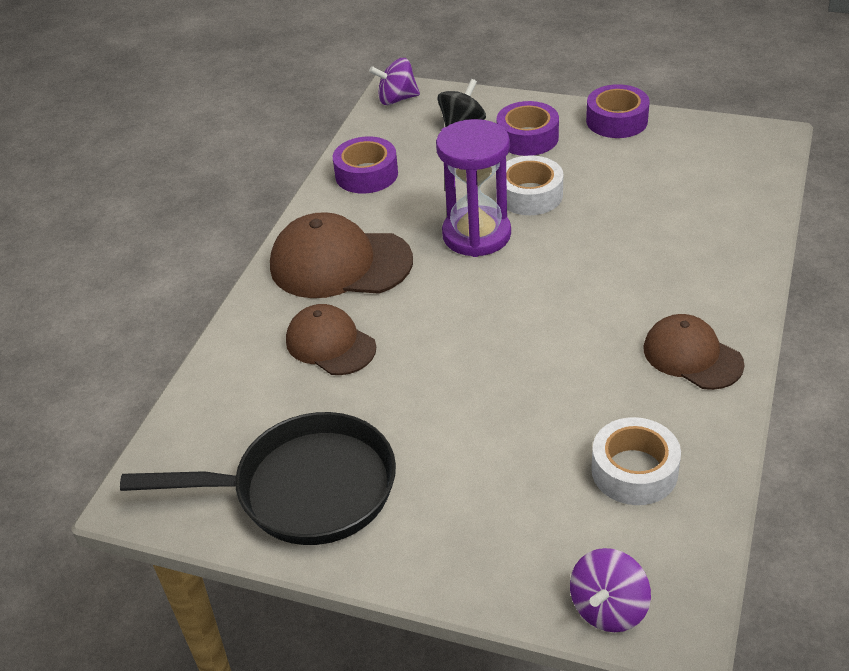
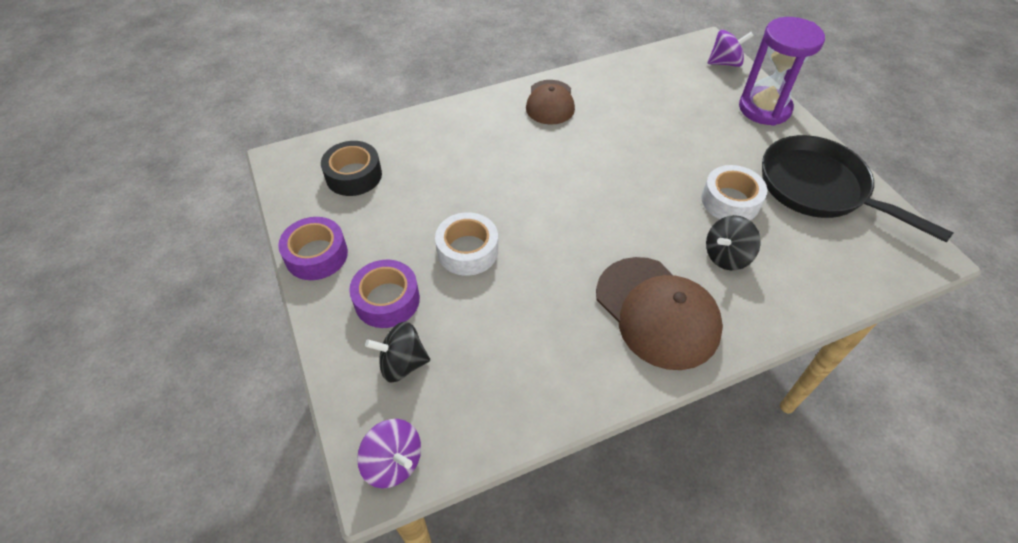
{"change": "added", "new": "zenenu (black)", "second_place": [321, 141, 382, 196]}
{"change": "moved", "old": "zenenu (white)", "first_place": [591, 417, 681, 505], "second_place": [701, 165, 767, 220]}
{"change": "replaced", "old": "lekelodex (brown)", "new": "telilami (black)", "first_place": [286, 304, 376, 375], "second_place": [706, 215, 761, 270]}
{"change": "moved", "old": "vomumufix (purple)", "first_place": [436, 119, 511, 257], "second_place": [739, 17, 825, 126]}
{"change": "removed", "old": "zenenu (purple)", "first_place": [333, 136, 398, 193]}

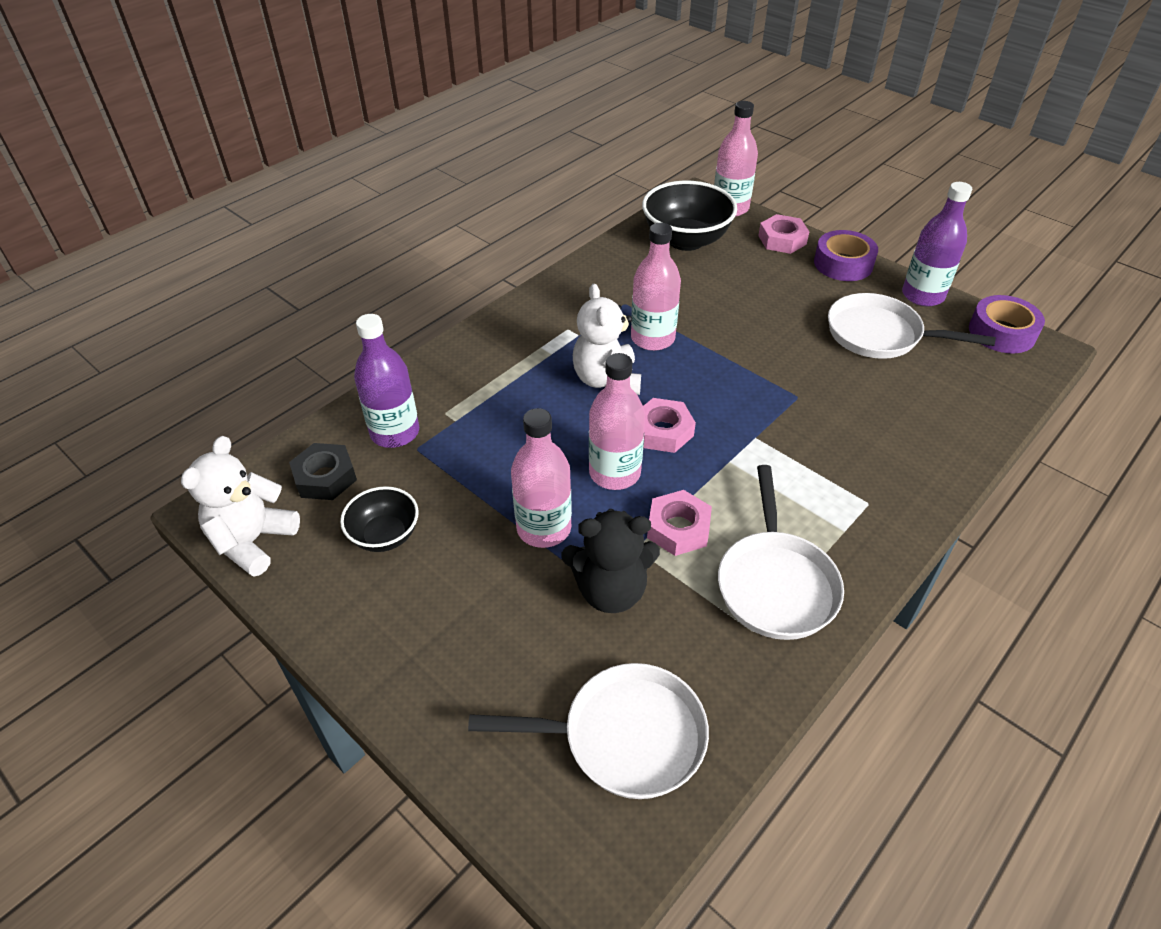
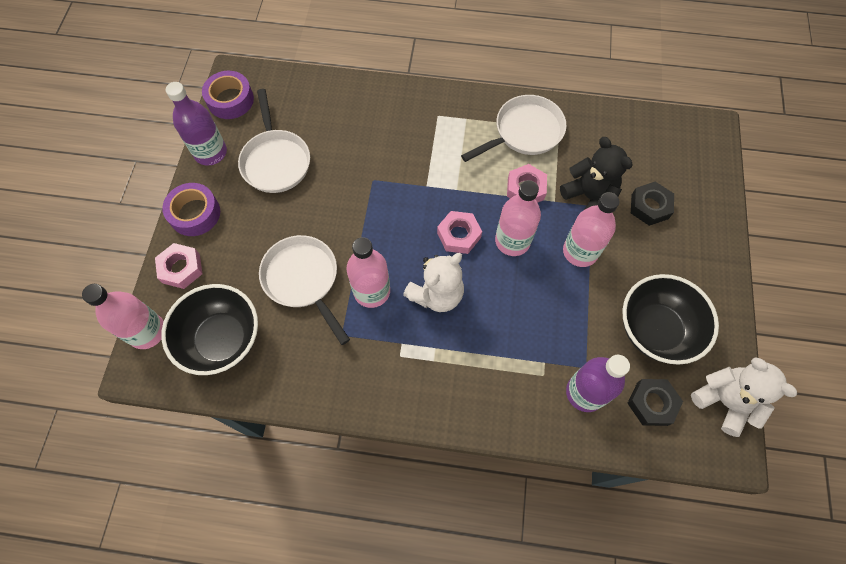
{"change": "moved", "old": "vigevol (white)", "first_place": [468, 663, 709, 799], "second_place": [259, 235, 350, 345]}
{"change": "resized", "old": "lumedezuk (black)", "first_place": [340, 486, 419, 552], "second_place": [622, 274, 719, 365], "factor": 1.73}
{"change": "added", "new": "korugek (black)", "second_place": [631, 182, 674, 226]}
{"change": "turned", "old": "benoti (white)", "first_place": [181, 436, 300, 577], "second_place": [691, 358, 797, 437], "degrees": -120}

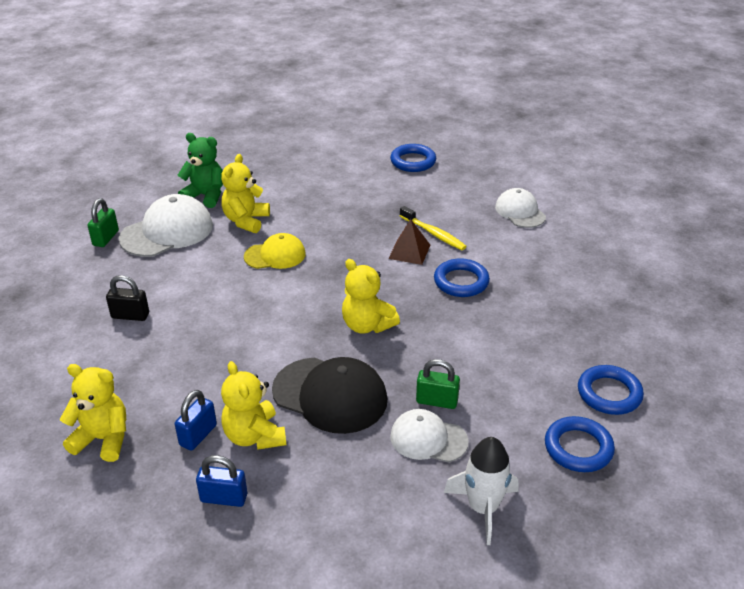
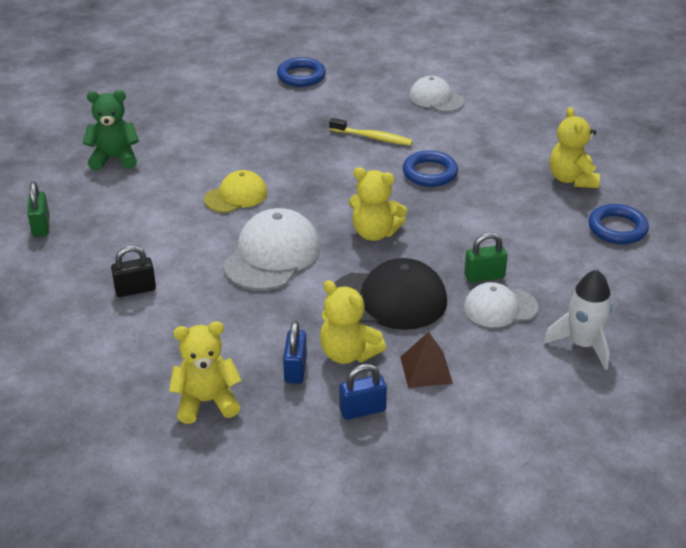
{"change": "moved", "old": "lekelodex (white)", "first_place": [119, 194, 213, 257], "second_place": [223, 208, 320, 290]}
{"change": "moved", "old": "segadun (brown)", "first_place": [388, 219, 430, 265], "second_place": [400, 332, 453, 388]}
{"change": "moved", "old": "benoti (yellow)", "first_place": [221, 154, 270, 233], "second_place": [550, 107, 600, 188]}
{"change": "removed", "old": "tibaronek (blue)", "first_place": [545, 416, 615, 472]}

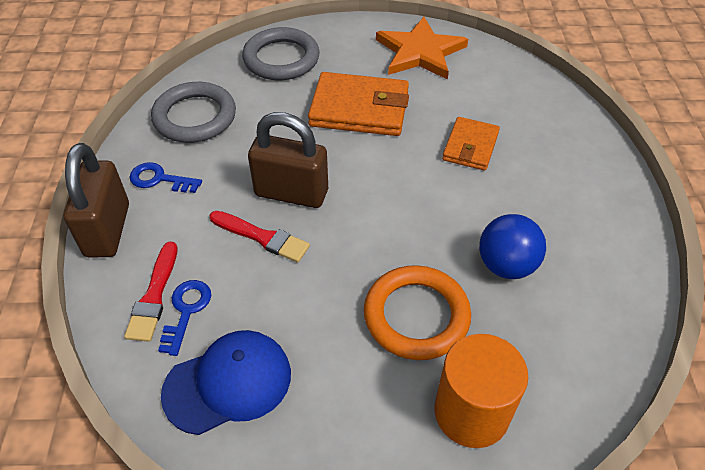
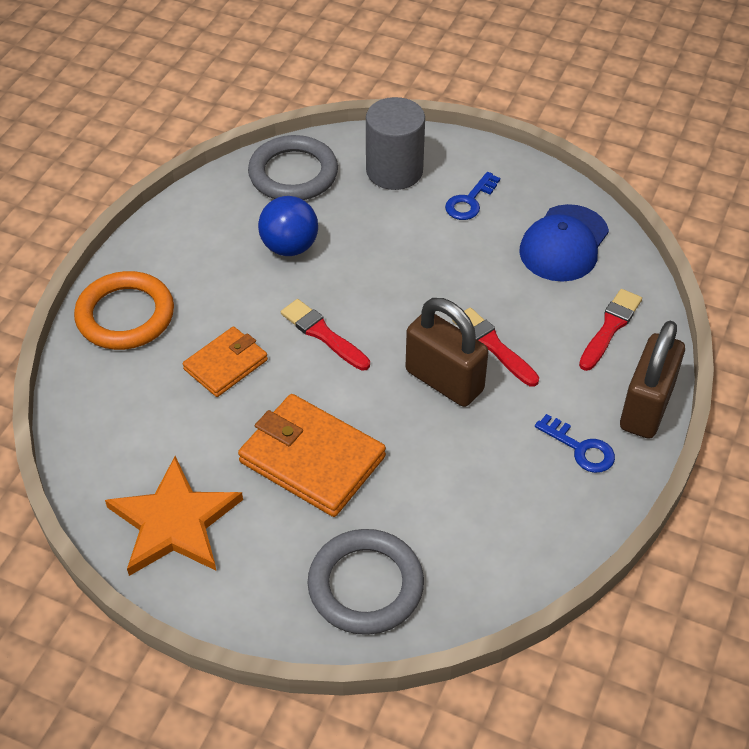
{"change": "moved", "old": "tibaronek (orange)", "first_place": [364, 265, 471, 360], "second_place": [74, 271, 174, 350]}
{"change": "moved", "old": "tibaronek (grey)", "first_place": [151, 82, 236, 143], "second_place": [248, 135, 338, 200]}
{"change": "added", "new": "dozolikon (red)", "second_place": [281, 299, 370, 371]}
{"change": "recoloured", "old": "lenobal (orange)", "new": "lenobal (grey)", "first_place": [435, 334, 528, 448], "second_place": [366, 97, 425, 190]}
{"change": "moved", "old": "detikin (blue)", "first_place": [158, 280, 211, 356], "second_place": [445, 172, 500, 220]}
{"change": "turned", "old": "lekelodex (blue)", "first_place": [161, 330, 291, 435], "second_place": [519, 204, 609, 282], "degrees": -60}

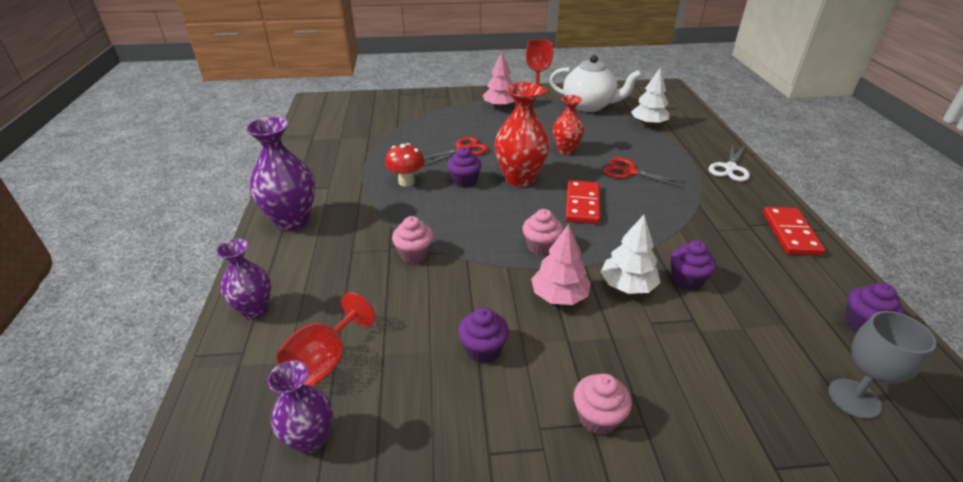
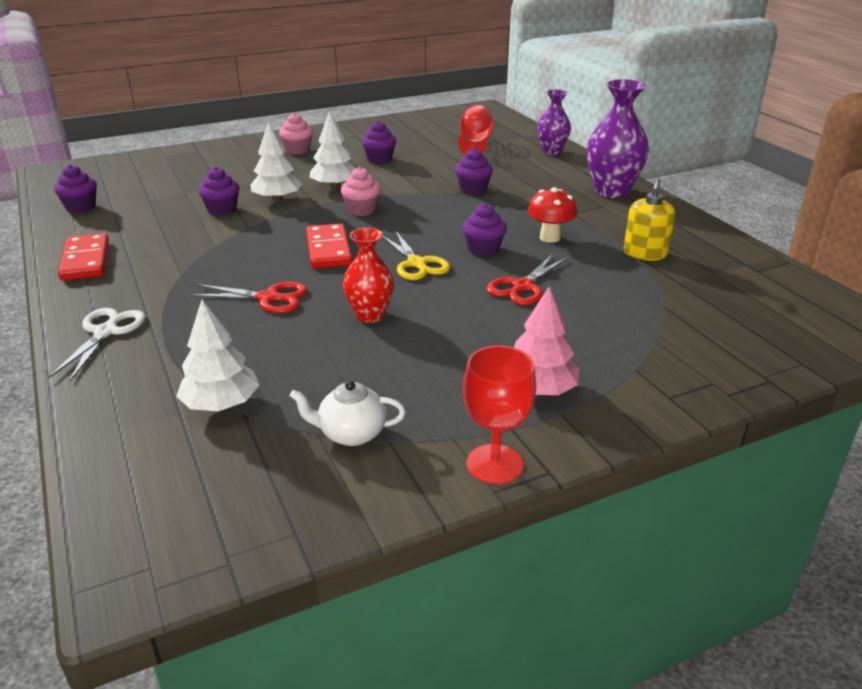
{"change": "resized", "old": "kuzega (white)", "first_place": [550, 55, 642, 112], "second_place": [290, 380, 406, 446], "factor": 0.54}
{"change": "recoloured", "old": "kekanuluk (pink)", "new": "kekanuluk (white)", "first_place": [531, 224, 591, 305], "second_place": [310, 111, 355, 189]}
{"change": "replaced", "old": "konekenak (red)", "new": "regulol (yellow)", "first_place": [494, 82, 550, 187], "second_place": [382, 231, 450, 280]}
{"change": "recoloured", "old": "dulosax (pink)", "new": "dulosax (purple)", "first_place": [392, 216, 434, 264], "second_place": [455, 148, 493, 195]}
{"change": "added", "new": "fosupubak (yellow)", "second_place": [624, 178, 675, 261]}
{"change": "removed", "old": "konekenak (purple)", "first_place": [267, 360, 333, 454]}
{"change": "removed", "old": "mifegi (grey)", "first_place": [828, 311, 936, 419]}

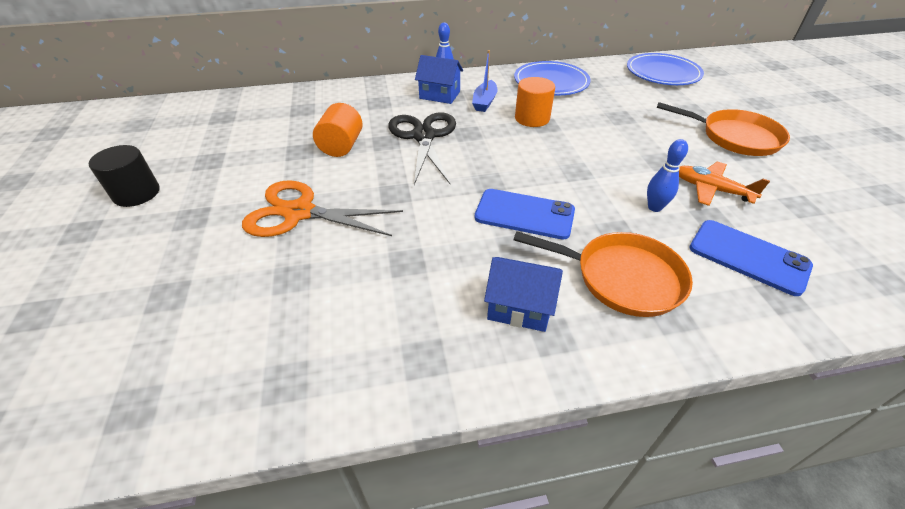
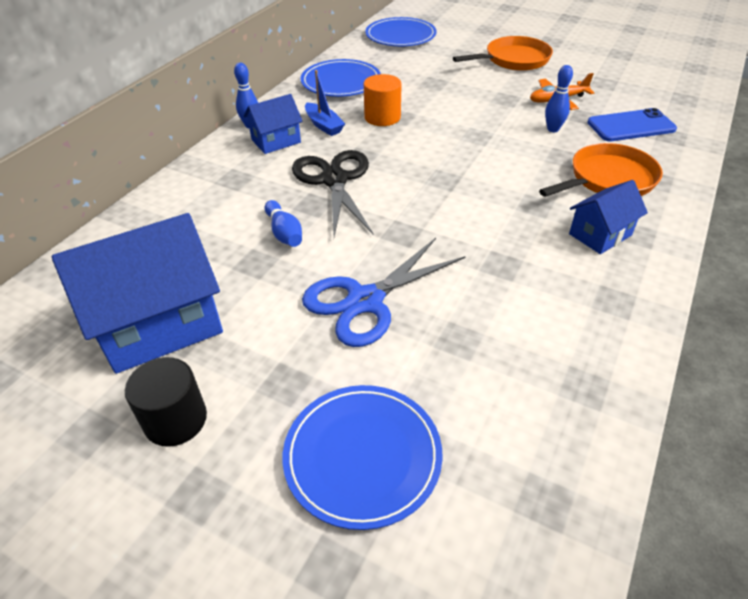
{"change": "added", "new": "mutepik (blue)", "second_place": [52, 213, 223, 374]}
{"change": "replaced", "old": "lenobal (orange)", "new": "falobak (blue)", "first_place": [313, 103, 363, 157], "second_place": [265, 200, 302, 247]}
{"change": "added", "new": "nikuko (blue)", "second_place": [283, 385, 443, 530]}
{"change": "turned", "old": "regulol (black)", "first_place": [388, 112, 456, 185], "second_place": [292, 150, 373, 237], "degrees": 45}
{"change": "recoloured", "old": "regulol (orange)", "new": "regulol (blue)", "first_place": [242, 180, 403, 237], "second_place": [302, 238, 466, 347]}
{"change": "removed", "old": "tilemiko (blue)", "first_place": [475, 189, 575, 240]}

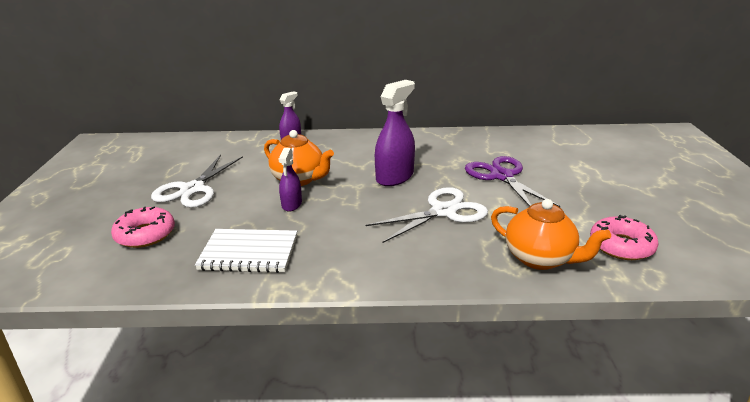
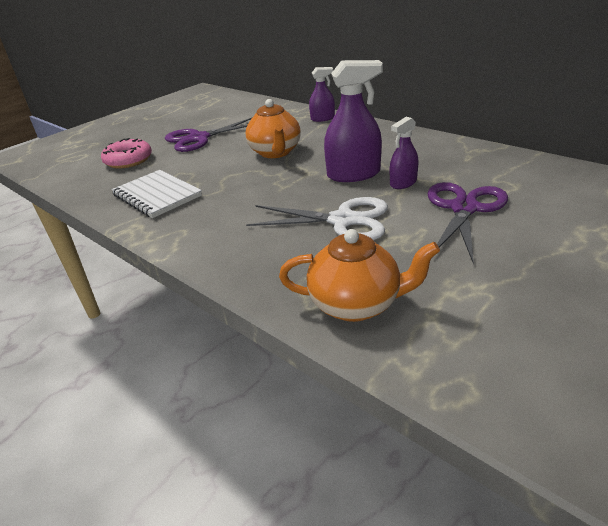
{"change": "recoloured", "old": "regulol (white)", "new": "regulol (purple)", "first_place": [151, 155, 243, 208], "second_place": [165, 117, 253, 152]}
{"change": "turned", "old": "kuzega (orange)", "first_place": [491, 199, 611, 270], "second_place": [279, 229, 440, 322], "degrees": -75}
{"change": "moved", "old": "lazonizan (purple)", "first_place": [279, 148, 302, 212], "second_place": [390, 117, 418, 189]}
{"change": "removed", "old": "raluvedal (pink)", "first_place": [590, 215, 659, 260]}

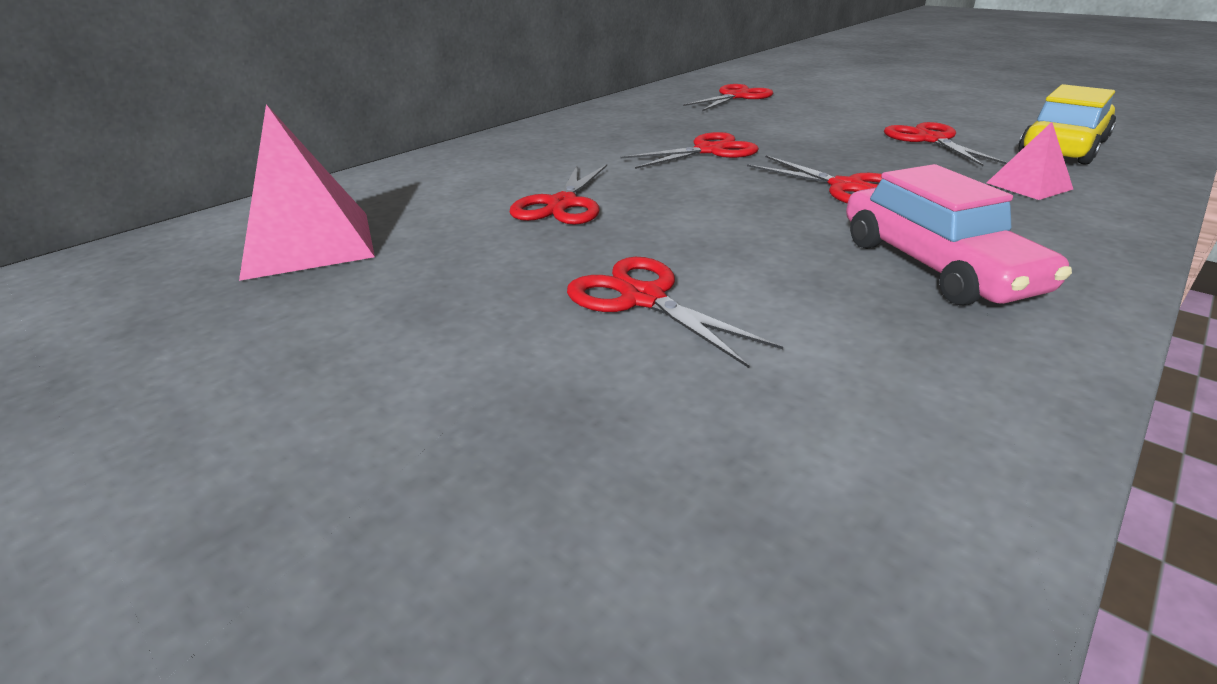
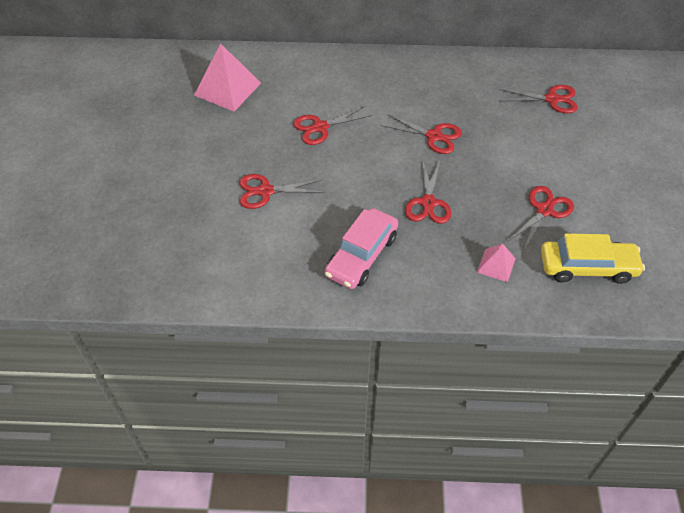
{"change": "turned", "old": "regulol (red)", "first_place": [567, 257, 783, 368], "second_place": [239, 174, 324, 209], "degrees": -105}

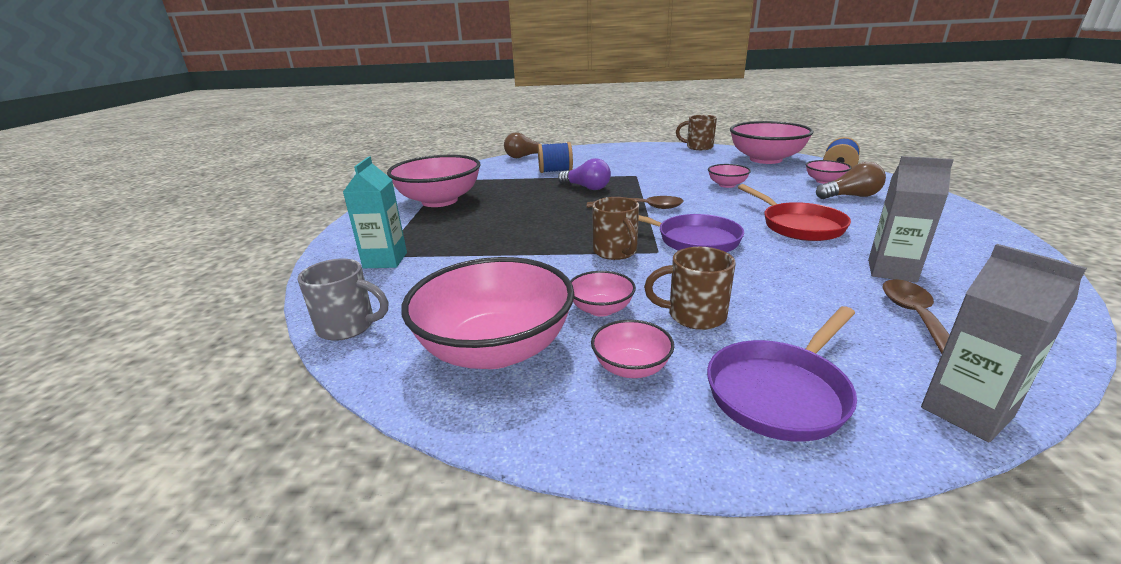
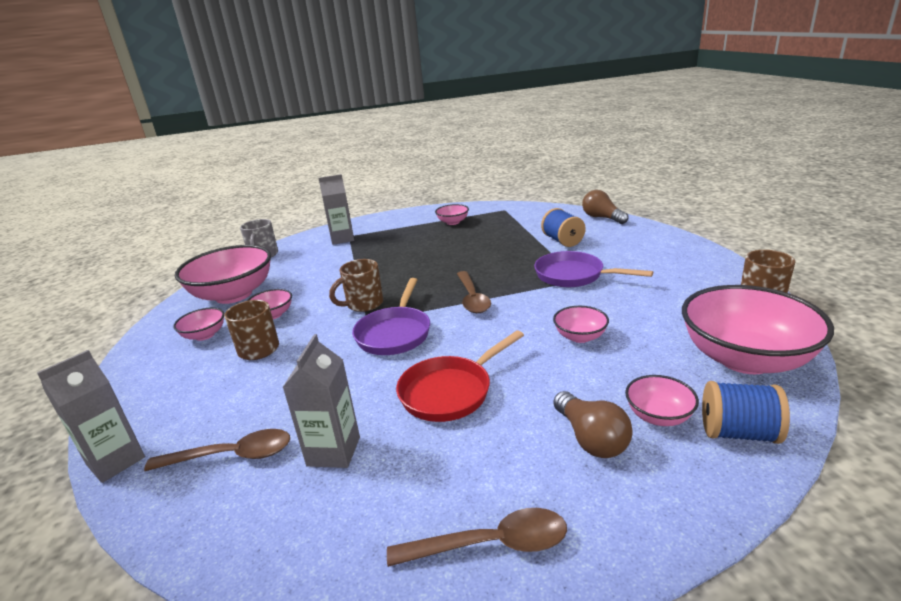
{"change": "recoloured", "old": "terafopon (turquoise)", "new": "terafopon (grey)", "first_place": [343, 156, 407, 268], "second_place": [318, 174, 354, 245]}
{"change": "added", "new": "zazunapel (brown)", "second_place": [387, 508, 567, 567]}
{"change": "resized", "old": "lumedezuk (pink)", "first_place": [387, 155, 480, 207], "second_place": [435, 204, 469, 225], "factor": 0.46}
{"change": "moved", "old": "vigevol (purple)", "first_place": [707, 306, 857, 442], "second_place": [534, 251, 653, 287]}
{"change": "removed", "old": "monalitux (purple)", "first_place": [558, 158, 611, 190]}

